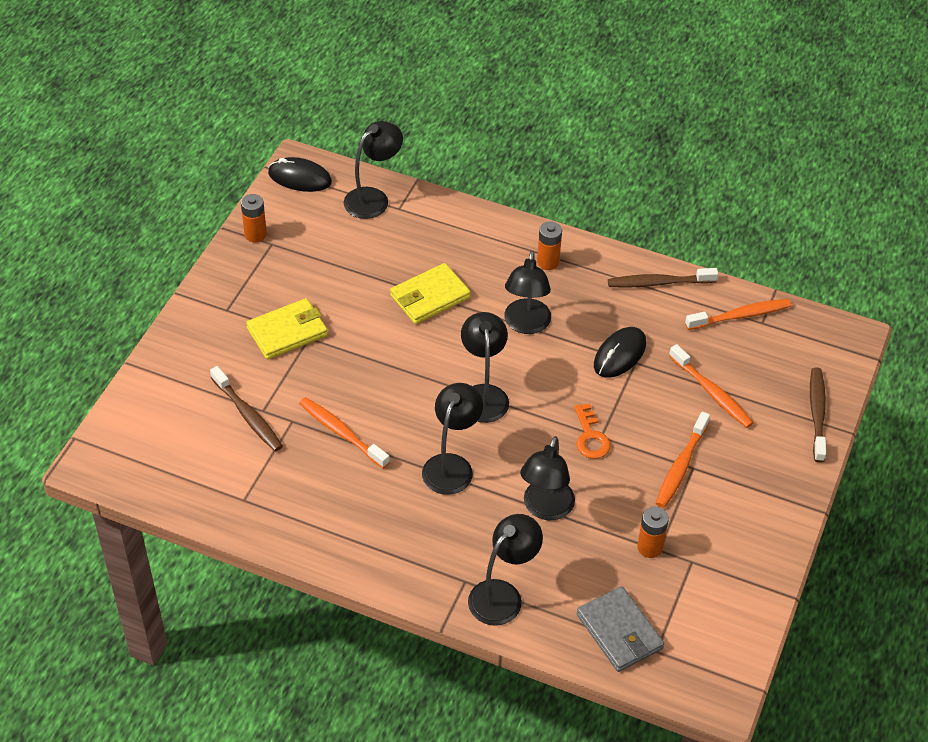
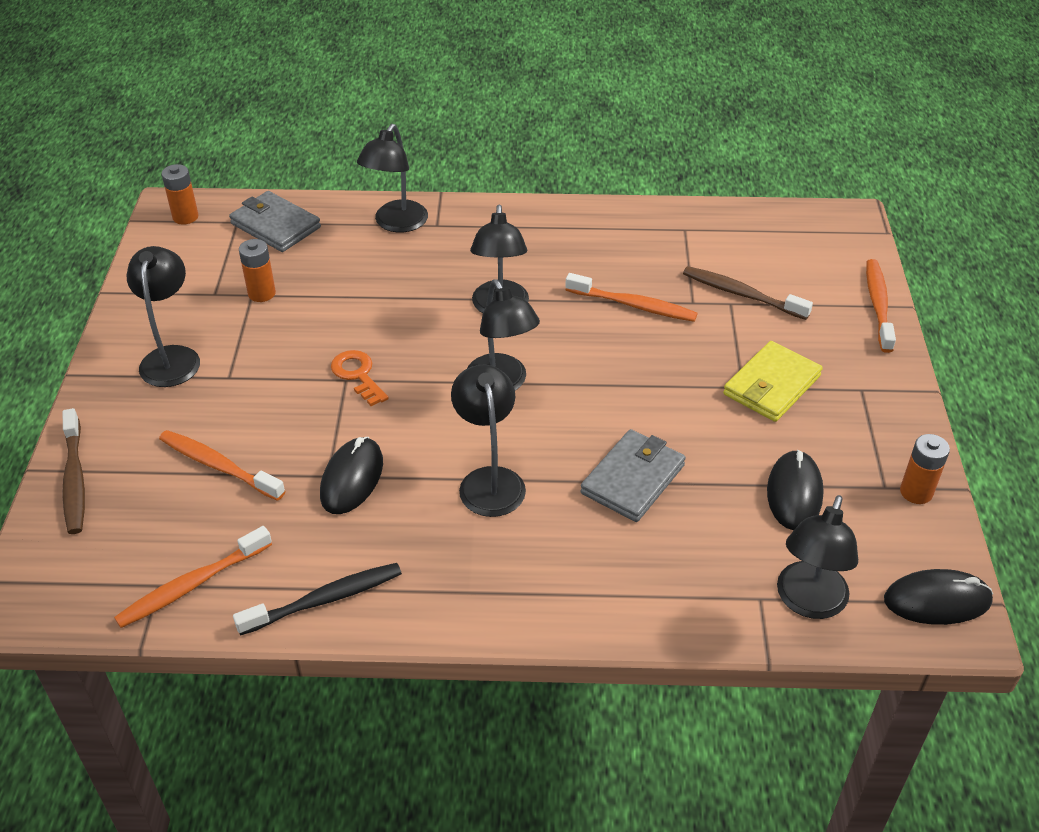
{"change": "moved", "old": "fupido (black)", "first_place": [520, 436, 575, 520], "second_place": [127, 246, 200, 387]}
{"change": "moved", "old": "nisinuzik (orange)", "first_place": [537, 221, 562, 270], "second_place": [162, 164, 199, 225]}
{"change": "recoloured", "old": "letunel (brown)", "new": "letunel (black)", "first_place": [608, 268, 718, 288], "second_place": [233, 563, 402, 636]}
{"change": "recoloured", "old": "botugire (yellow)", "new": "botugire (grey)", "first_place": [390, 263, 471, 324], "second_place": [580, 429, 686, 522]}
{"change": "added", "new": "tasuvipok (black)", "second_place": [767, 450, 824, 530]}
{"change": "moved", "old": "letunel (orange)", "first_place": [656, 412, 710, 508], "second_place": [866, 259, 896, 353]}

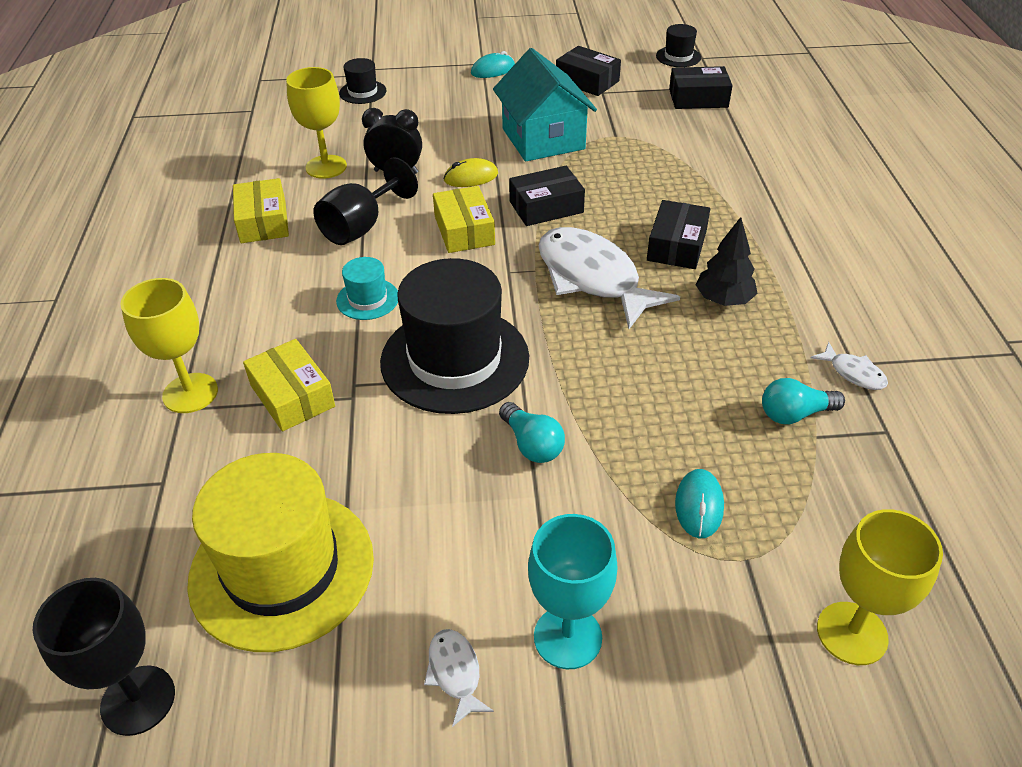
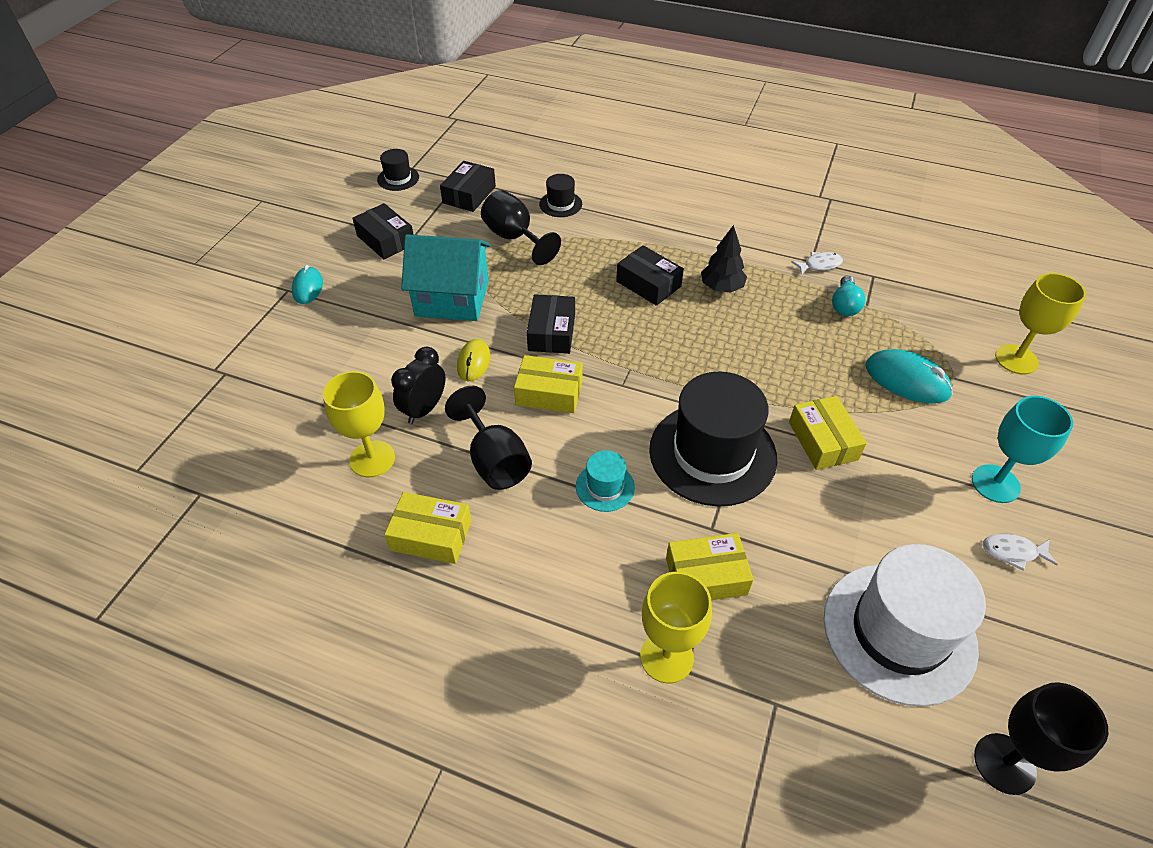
{"change": "turned", "old": "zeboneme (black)", "first_place": [556, 46, 621, 96], "second_place": [352, 203, 414, 259], "degrees": 75}
{"change": "added", "new": "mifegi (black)", "second_place": [481, 190, 561, 265]}
{"change": "moved", "old": "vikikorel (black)", "first_place": [339, 58, 386, 104], "second_place": [539, 174, 582, 217]}
{"change": "replaced", "old": "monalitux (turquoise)", "new": "zeboneme (yellow)", "first_place": [499, 402, 565, 463], "second_place": [789, 396, 867, 470]}
{"change": "recoloured", "old": "vikikorel (yellow)", "new": "vikikorel (white)", "first_place": [187, 453, 374, 652], "second_place": [823, 544, 986, 706]}
{"change": "resized", "old": "tasuvipok (turquoise)", "first_place": [675, 469, 724, 539], "second_place": [865, 349, 953, 404], "factor": 1.55}
{"change": "removed", "old": "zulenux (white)", "first_place": [539, 227, 680, 329]}

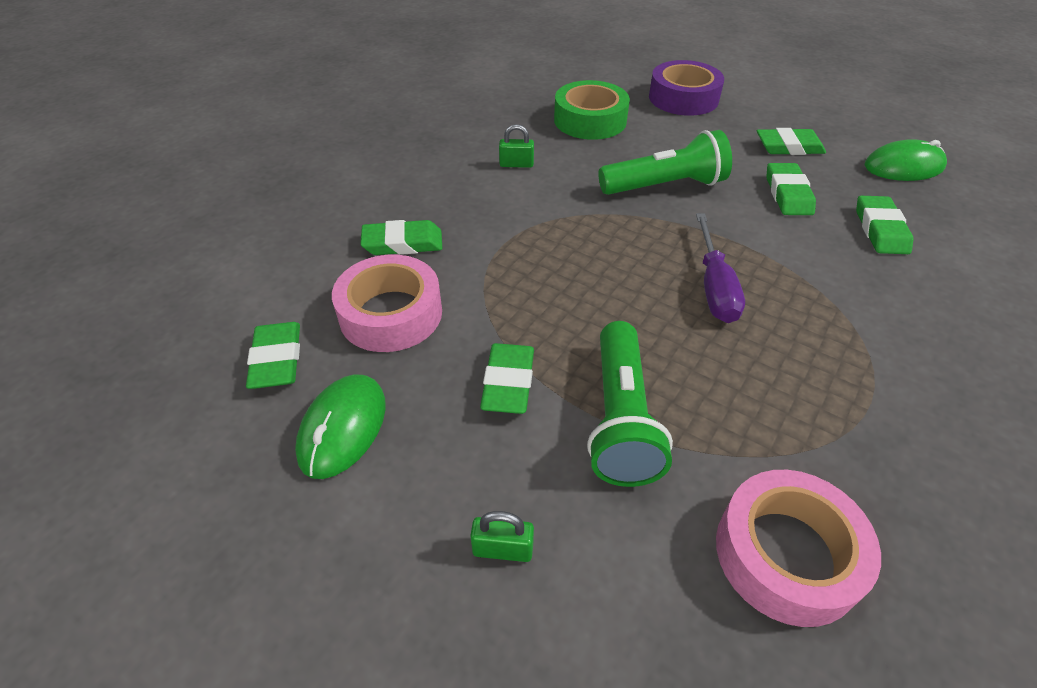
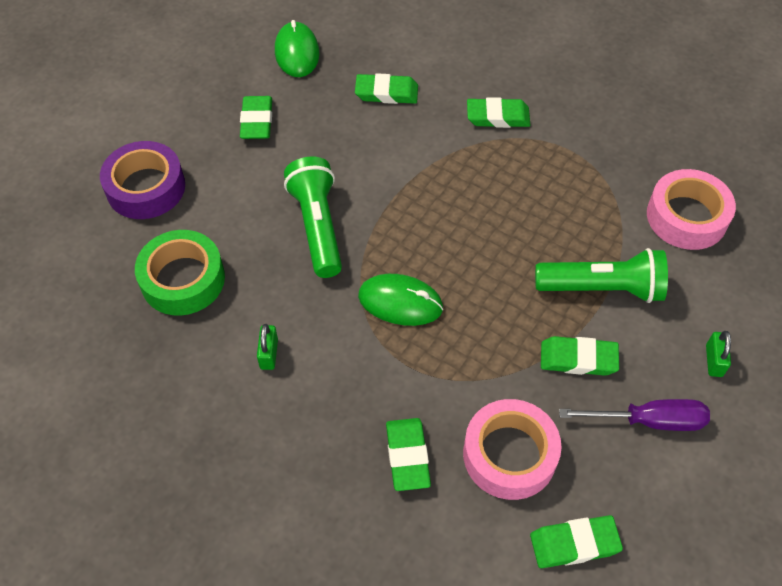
{"change": "moved", "old": "tasuvipok (green)", "first_place": [295, 374, 386, 479], "second_place": [358, 274, 443, 326]}
{"change": "moved", "old": "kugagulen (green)", "first_place": [766, 163, 816, 215], "second_place": [467, 97, 530, 128]}
{"change": "moved", "old": "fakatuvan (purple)", "first_place": [696, 213, 745, 323], "second_place": [559, 399, 710, 431]}

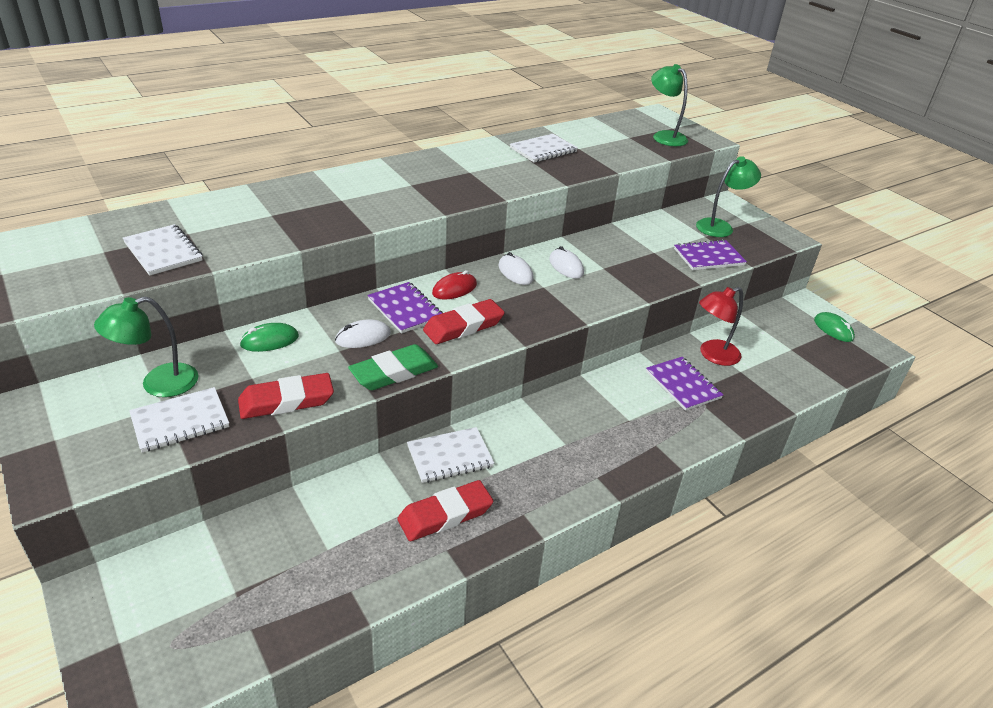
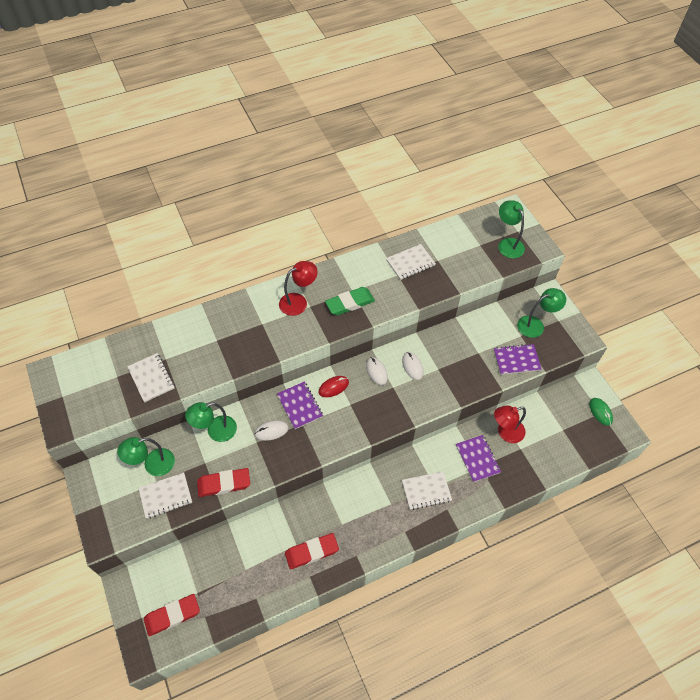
{"change": "moved", "old": "kugagulen (red)", "first_place": [423, 299, 505, 344], "second_place": [144, 594, 200, 636]}
{"change": "replaced", "old": "tasuvipok (green)", "new": "fupido (green)", "first_place": [239, 323, 299, 352], "second_place": [185, 402, 237, 442]}
{"change": "added", "new": "fupido (red)", "second_place": [279, 261, 317, 316]}
{"change": "moved", "old": "kugagulen (green)", "first_place": [348, 344, 438, 390], "second_place": [325, 287, 375, 315]}
{"change": "moved", "old": "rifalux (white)", "first_place": [407, 427, 494, 483], "second_place": [402, 471, 452, 510]}

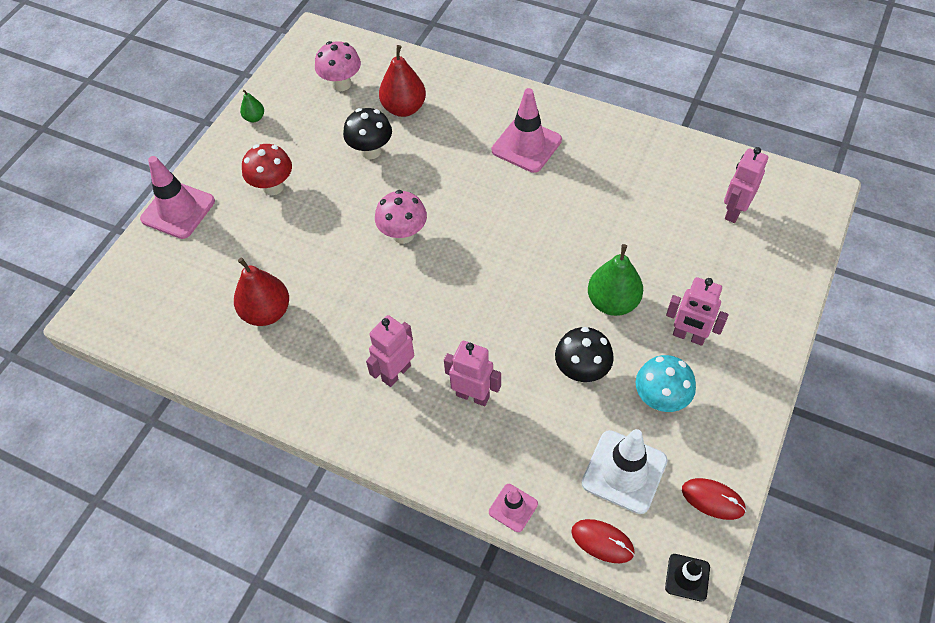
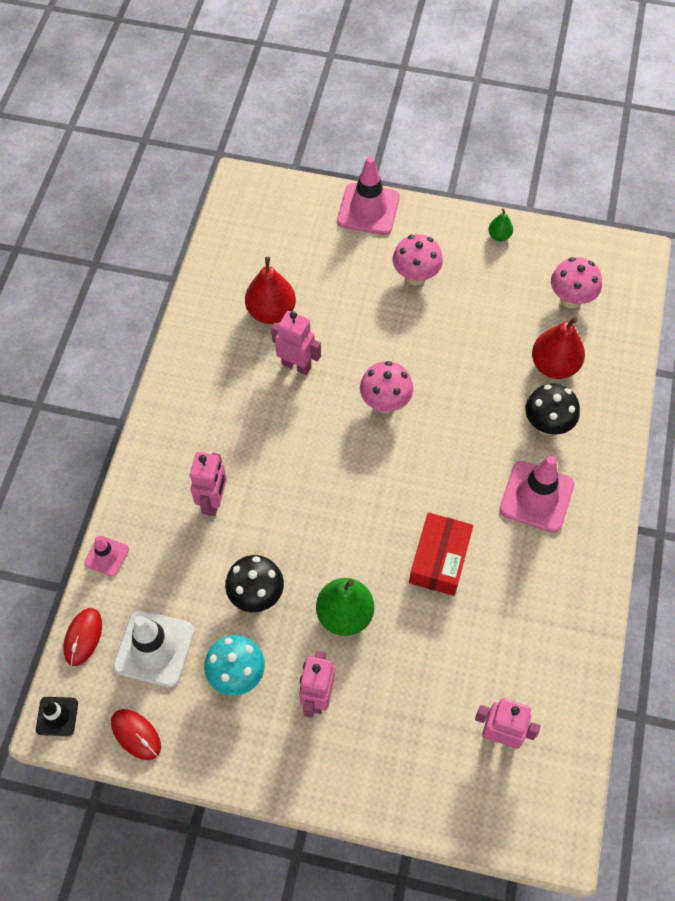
{"change": "turned", "old": "tasuvipok (red)", "first_place": [682, 478, 746, 520], "second_place": [111, 709, 161, 760], "degrees": -60}
{"change": "moved", "old": "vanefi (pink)", "first_place": [366, 315, 414, 387], "second_place": [271, 311, 321, 375]}
{"change": "recoloured", "old": "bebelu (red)", "new": "bebelu (pink)", "first_place": [242, 144, 292, 195], "second_place": [393, 234, 443, 285]}
{"change": "added", "new": "zeboneme (red)", "second_place": [409, 513, 473, 596]}
{"change": "moved", "old": "bebelu (black)", "first_place": [343, 108, 392, 159], "second_place": [525, 383, 580, 435]}

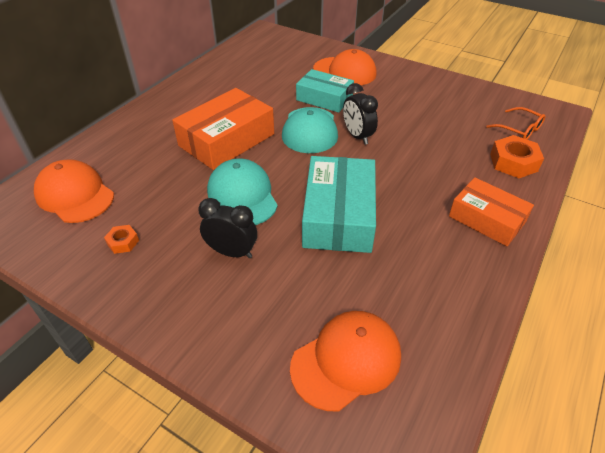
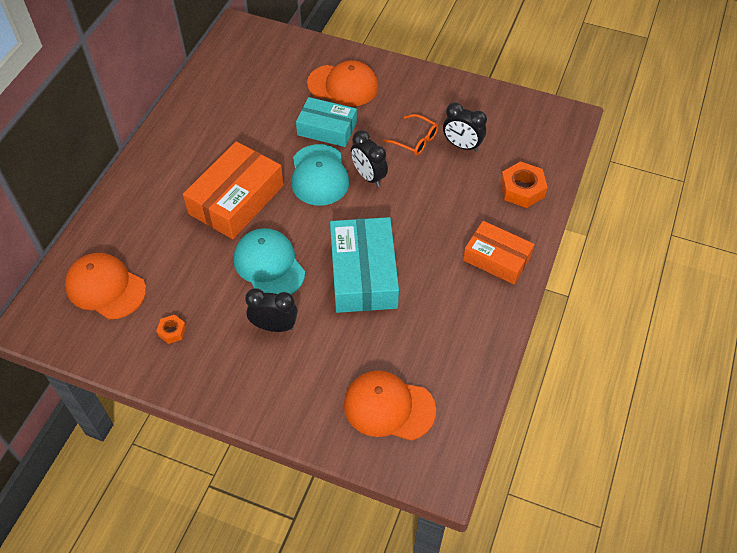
{"change": "turned", "old": "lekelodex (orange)", "first_place": [290, 311, 401, 411], "second_place": [344, 370, 436, 441], "degrees": -120}
{"change": "moved", "old": "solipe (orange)", "first_place": [486, 107, 546, 139], "second_place": [383, 114, 438, 155]}
{"change": "added", "new": "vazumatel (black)", "second_place": [443, 102, 487, 152]}

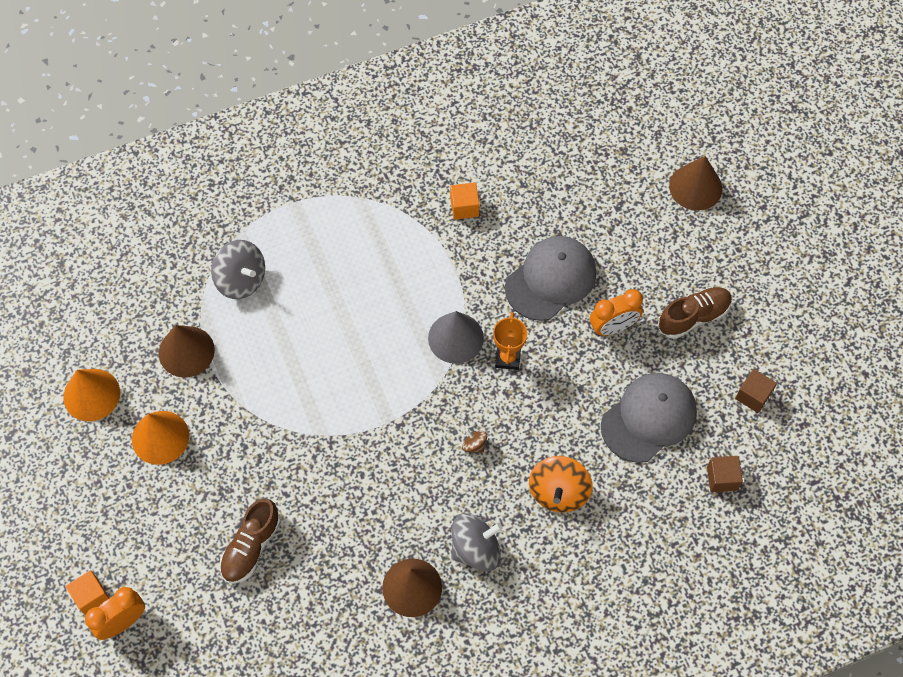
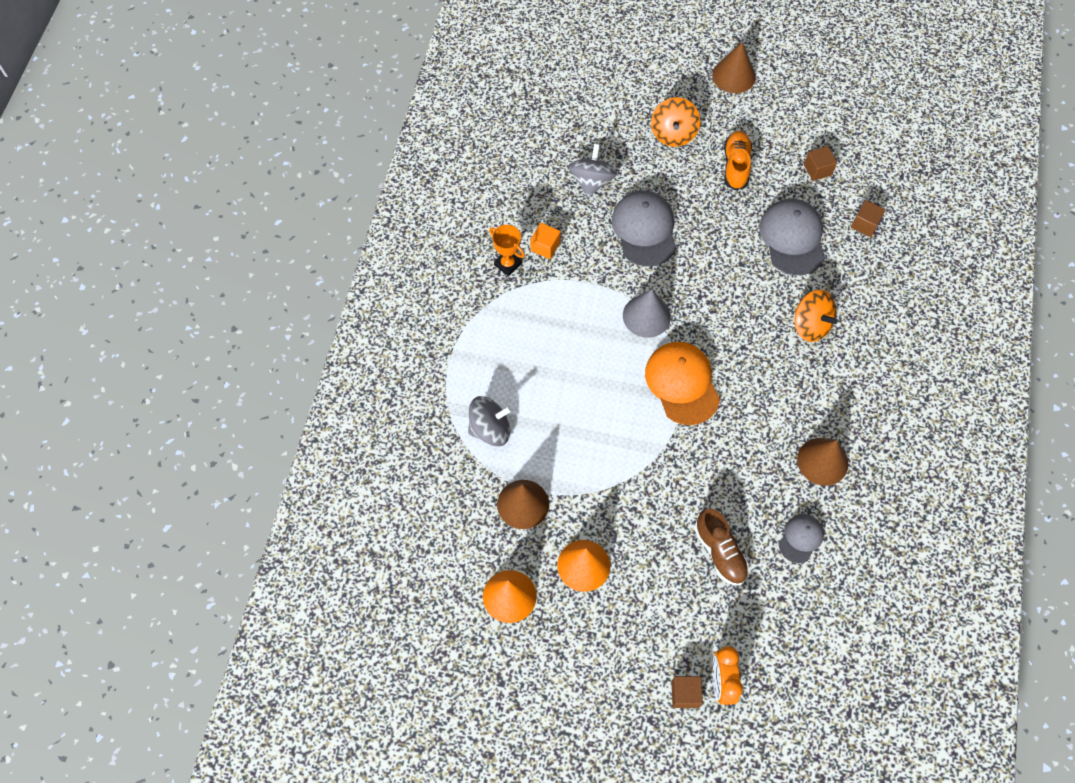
{"change": "moved", "old": "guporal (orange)", "first_place": [493, 312, 527, 370], "second_place": [489, 225, 525, 276]}
{"change": "moved", "old": "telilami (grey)", "first_place": [451, 513, 503, 572], "second_place": [568, 144, 618, 197]}
{"change": "added", "new": "lekelodex (orange)", "second_place": [645, 342, 720, 425]}
{"change": "added", "new": "telilami (orange)", "second_place": [651, 97, 700, 147]}
{"change": "recoloured", "old": "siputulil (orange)", "new": "siputulil (brown)", "first_place": [66, 570, 109, 616], "second_place": [671, 676, 703, 708]}
{"change": "moved", "old": "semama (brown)", "first_place": [669, 156, 722, 211], "second_place": [712, 42, 756, 93]}
{"change": "recoloured", "old": "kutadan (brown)", "new": "kutadan (orange)", "first_place": [658, 287, 732, 339], "second_place": [724, 131, 752, 190]}
{"change": "added", "new": "lekelodex (grey)", "second_place": [778, 514, 824, 563]}
{"change": "removed", "old": "telilami (brown)", "first_place": [462, 429, 487, 453]}
{"change": "removed", "old": "vazumatel (orange)", "first_place": [590, 289, 643, 336]}

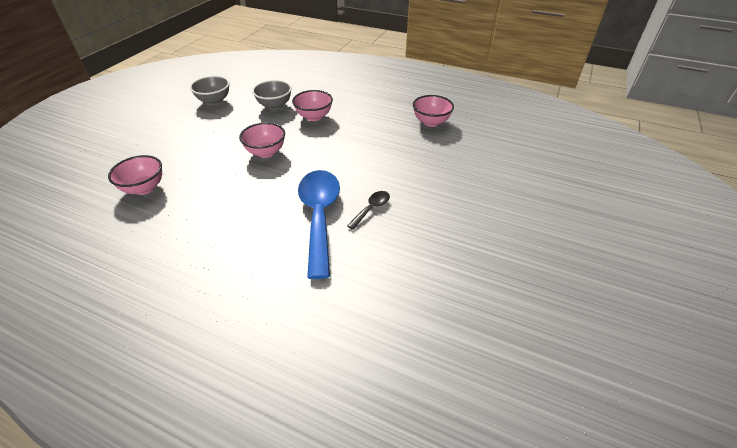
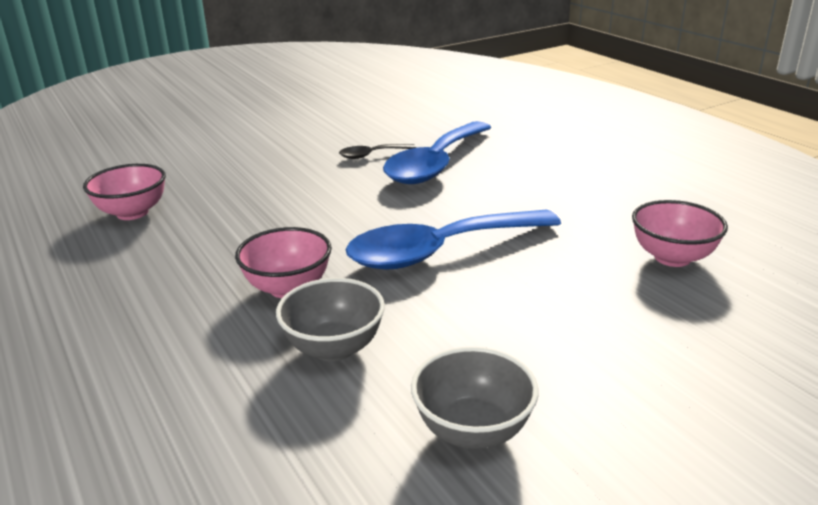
{"change": "replaced", "old": "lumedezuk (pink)", "new": "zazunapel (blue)", "first_place": [239, 122, 285, 158], "second_place": [346, 210, 561, 270]}

